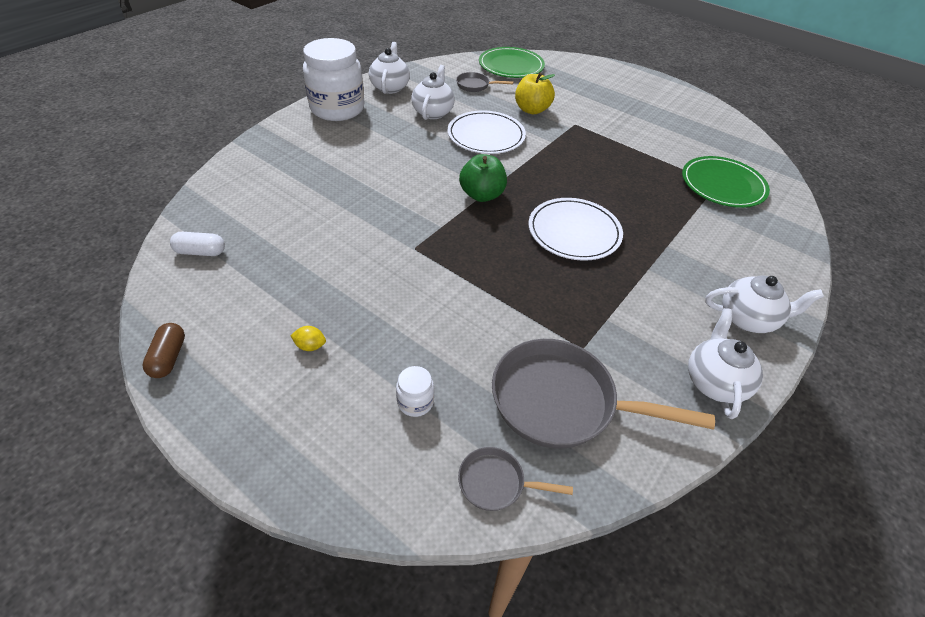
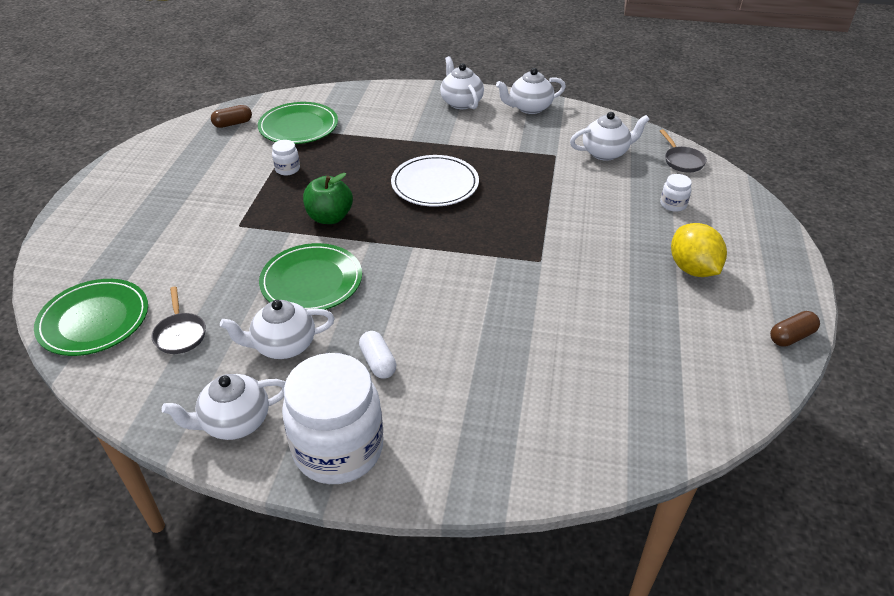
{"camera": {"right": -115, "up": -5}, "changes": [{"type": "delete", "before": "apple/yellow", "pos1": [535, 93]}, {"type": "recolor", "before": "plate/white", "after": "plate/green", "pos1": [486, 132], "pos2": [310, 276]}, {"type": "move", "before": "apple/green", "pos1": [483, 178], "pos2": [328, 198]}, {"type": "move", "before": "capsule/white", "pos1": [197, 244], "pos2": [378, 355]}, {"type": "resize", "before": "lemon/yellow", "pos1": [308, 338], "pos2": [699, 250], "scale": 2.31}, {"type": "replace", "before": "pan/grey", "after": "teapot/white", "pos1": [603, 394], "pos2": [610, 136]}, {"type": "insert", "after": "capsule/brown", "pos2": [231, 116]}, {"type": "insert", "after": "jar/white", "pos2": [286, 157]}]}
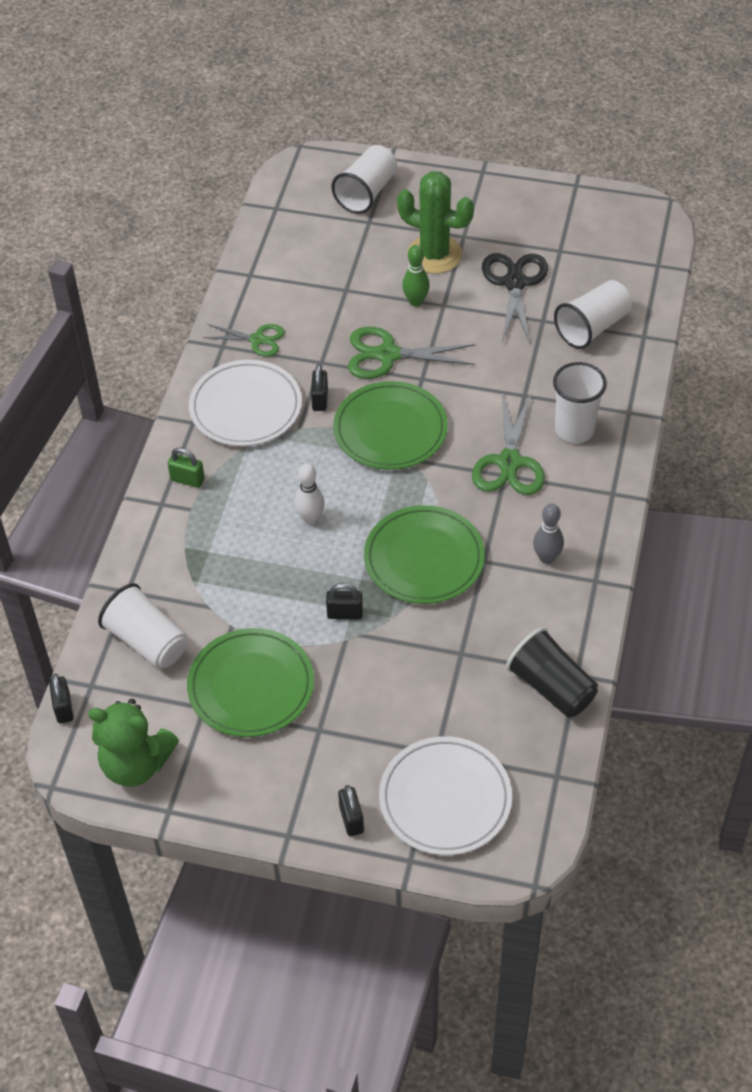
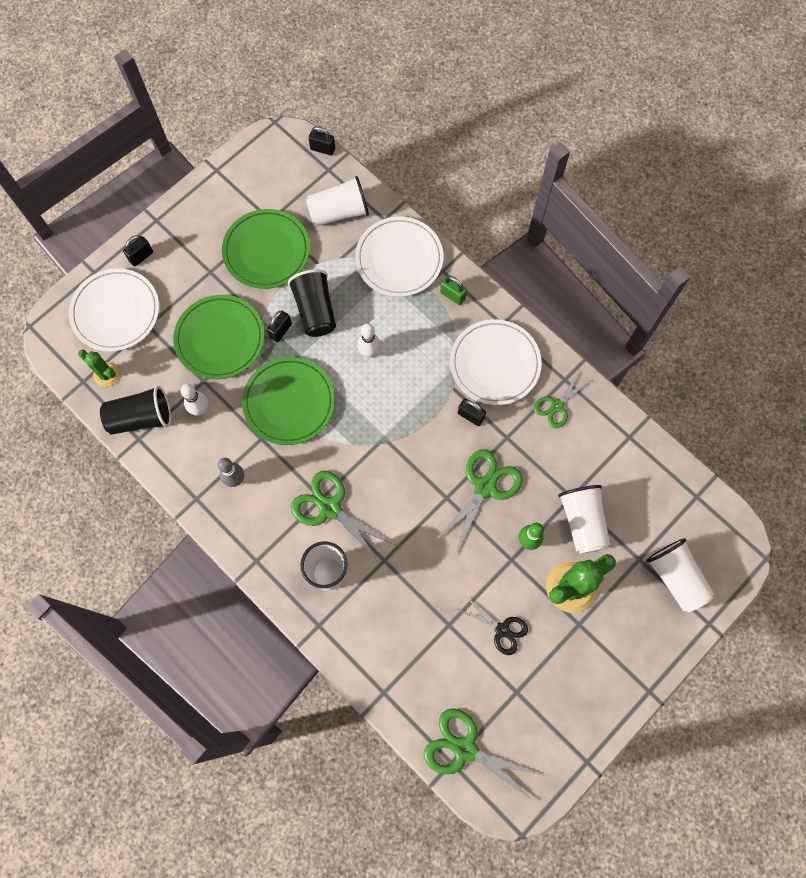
{"camera": {"right": 120, "up": 20}, "changes": [{"type": "resize", "before": "scissors/black", "pos1": [515, 298], "pos2": [492, 626], "scale": 0.63}, {"type": "move", "before": "cup/white", "pos1": [593, 314], "pos2": [584, 519]}, {"type": "move", "before": "plate/green", "pos1": [390, 425], "pos2": [218, 337]}, {"type": "rotate", "before": "padlock/green", "pos1": [186, 467], "pos2": [453, 290], "turn": 75}, {"type": "delete", "before": "teddy bear/green", "pos1": [133, 743]}, {"type": "rotate", "before": "padlock/black", "pos1": [351, 810], "pos2": [138, 251], "turn": -60}, {"type": "insert", "after": "plate/white", "pos2": [399, 257]}, {"type": "insert", "after": "cup/black", "pos2": [312, 303]}, {"type": "insert", "after": "cactus/green", "pos2": [99, 368]}, {"type": "insert", "after": "bowling pin/white", "pos2": [194, 399]}, {"type": "insert", "after": "scissors/green", "pos2": [484, 754]}]}
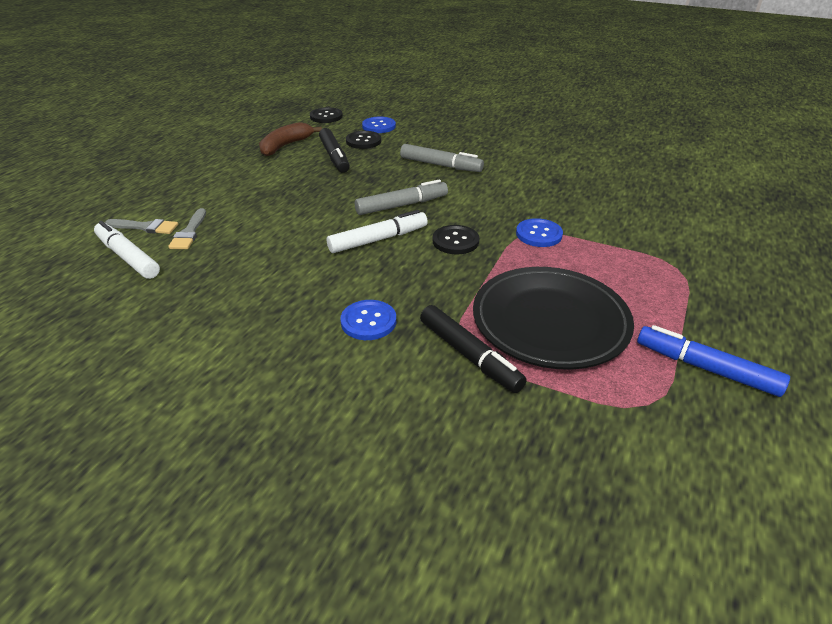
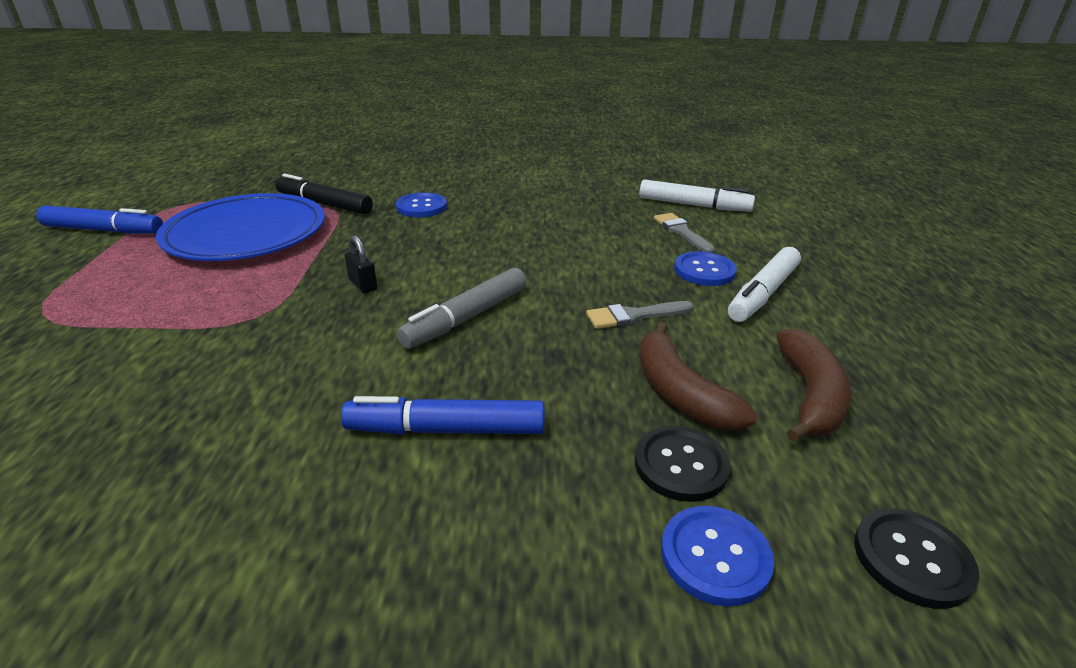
{"camera": {"right": 155, "up": -5}, "changes": [{"type": "replace", "before": "marker/black", "after": "banana/brown", "pos1": [334, 150], "pos2": [698, 376]}, {"type": "recolor", "before": "marker/grey", "after": "marker/blue", "pos1": [442, 158], "pos2": [442, 415]}, {"type": "move", "before": "marker/white", "pos1": [377, 231], "pos2": [764, 284]}, {"type": "move", "before": "button/blue", "pos1": [539, 232], "pos2": [705, 268]}, {"type": "move", "before": "brush/grey", "pos1": [141, 226], "pos2": [640, 315]}, {"type": "replace", "before": "button/black", "after": "padlock/black", "pos1": [456, 239], "pos2": [361, 264]}, {"type": "recolor", "before": "plate/black", "after": "plate/blue", "pos1": [553, 318], "pos2": [240, 227]}]}
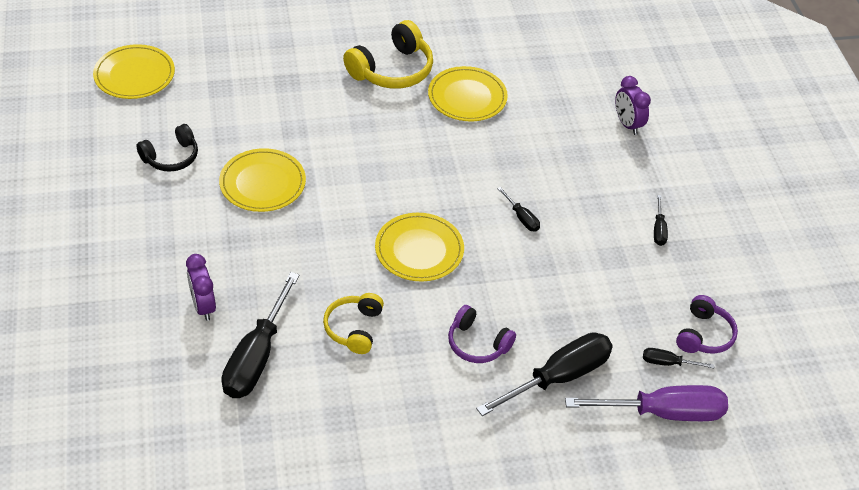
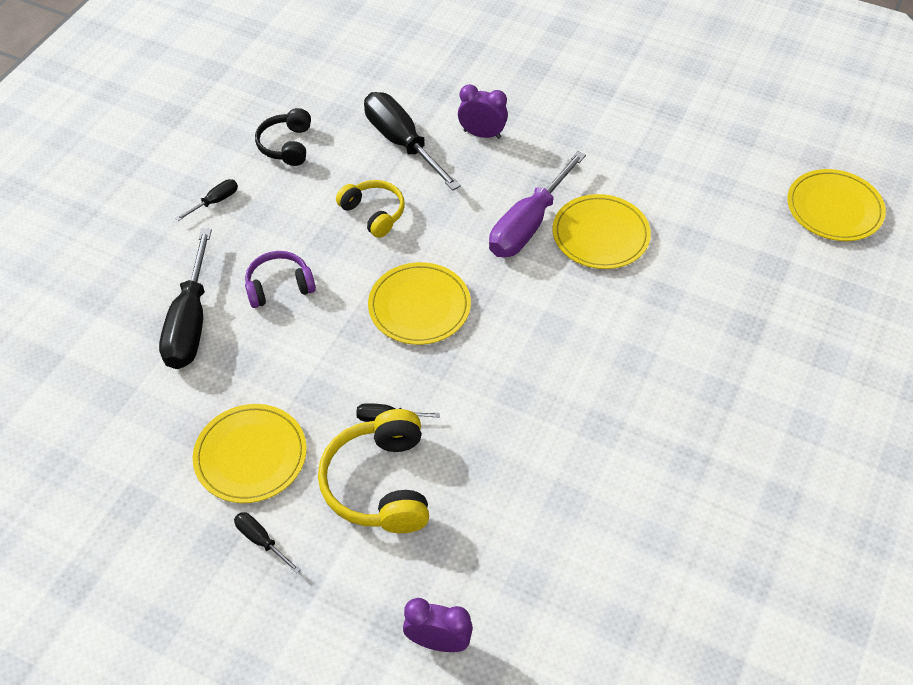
{"camera": {"right": 130, "up": 5}, "changes": [{"type": "move", "before": "headphones/yellow", "pos1": [388, 54], "pos2": [373, 471]}, {"type": "move", "before": "plate/yellow", "pos1": [468, 93], "pos2": [250, 453]}, {"type": "move", "before": "headphones/black", "pos1": [167, 148], "pos2": [283, 137]}, {"type": "delete", "before": "headphones/purple", "pos1": [707, 324]}, {"type": "move", "before": "screwdriver/black", "pos1": [678, 358], "pos2": [206, 200]}, {"type": "move", "before": "screwdriver/purple", "pos1": [646, 403], "pos2": [537, 204]}]}
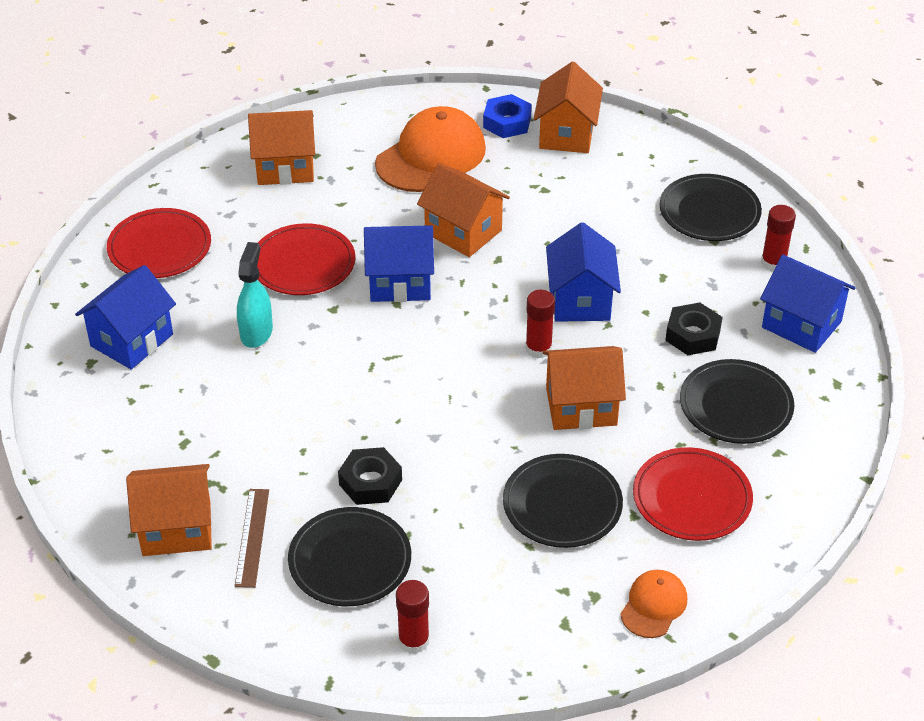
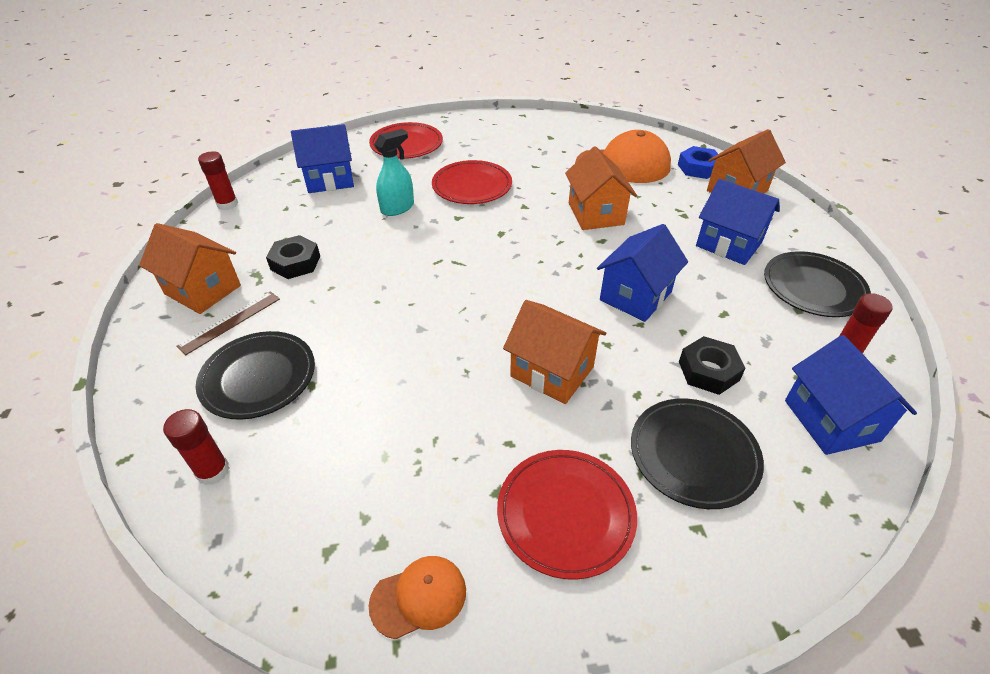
{"camera": {"right": 40, "up": 0}, "changes": [{"type": "delete", "before": "house/orange", "pos1": [281, 147]}, {"type": "move", "before": "house/blue", "pos1": [399, 263], "pos2": [738, 222]}, {"type": "move", "before": "glue stick/red", "pos1": [540, 324], "pos2": [218, 180]}, {"type": "move", "before": "nut/black", "pos1": [370, 476], "pos2": [293, 257]}, {"type": "delete", "before": "plate/black", "pos1": [563, 501]}]}
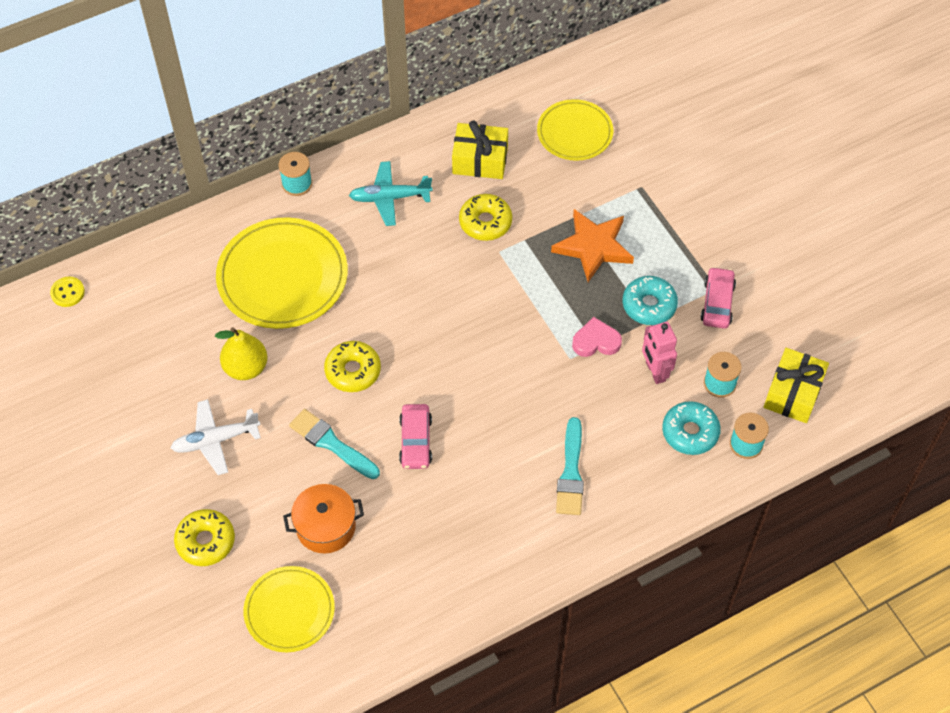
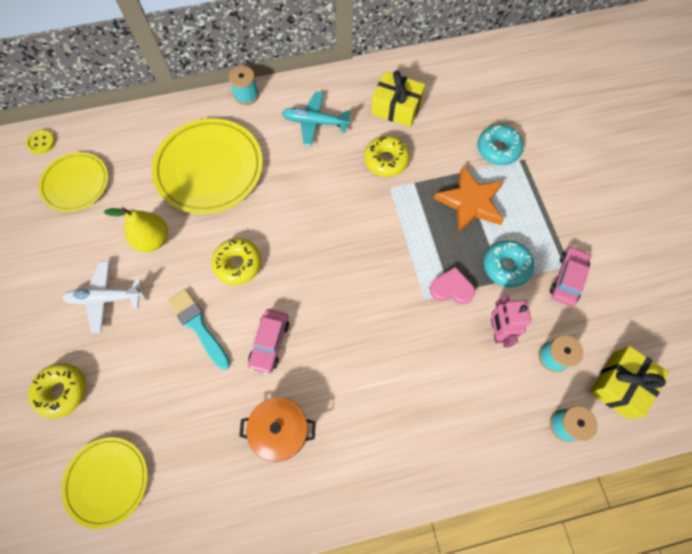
{"camera": {"right": 15, "up": 10}, "changes": [{"type": "move", "before": "plate/yellow", "pos1": [575, 130], "pos2": [73, 182]}, {"type": "move", "before": "donut/turquoise", "pos1": [691, 428], "pos2": [500, 145]}, {"type": "delete", "before": "brush/turquoise", "pos1": [570, 466]}, {"type": "move", "before": "pot/orange", "pos1": [323, 519], "pos2": [277, 429]}]}
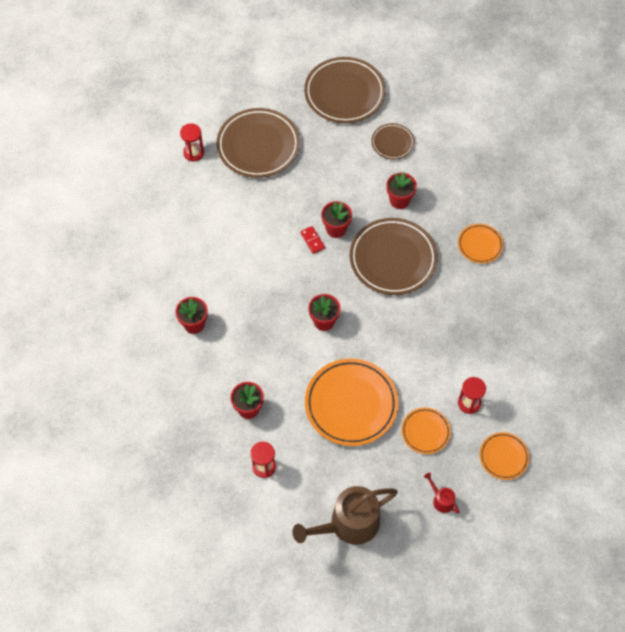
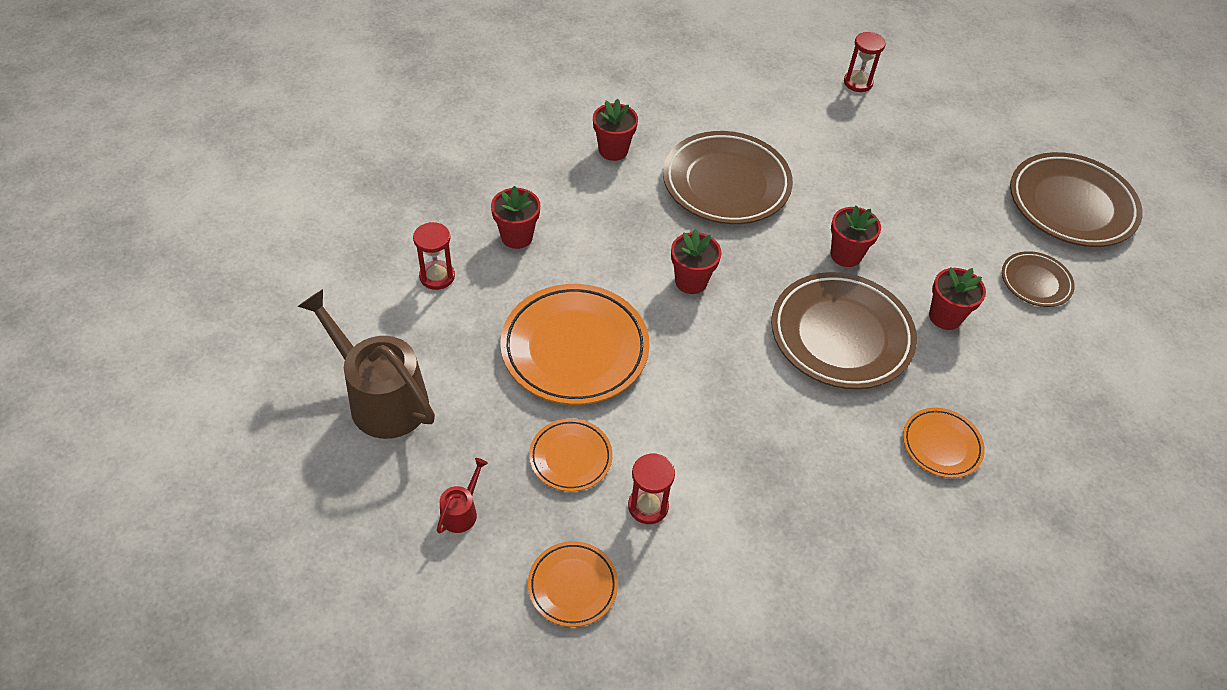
{"camera": {"right": 65, "up": -10}, "changes": [{"type": "move", "before": "plate/brown", "pos1": [258, 143], "pos2": [728, 177]}, {"type": "delete", "before": "domino/red", "pos1": [312, 240]}]}
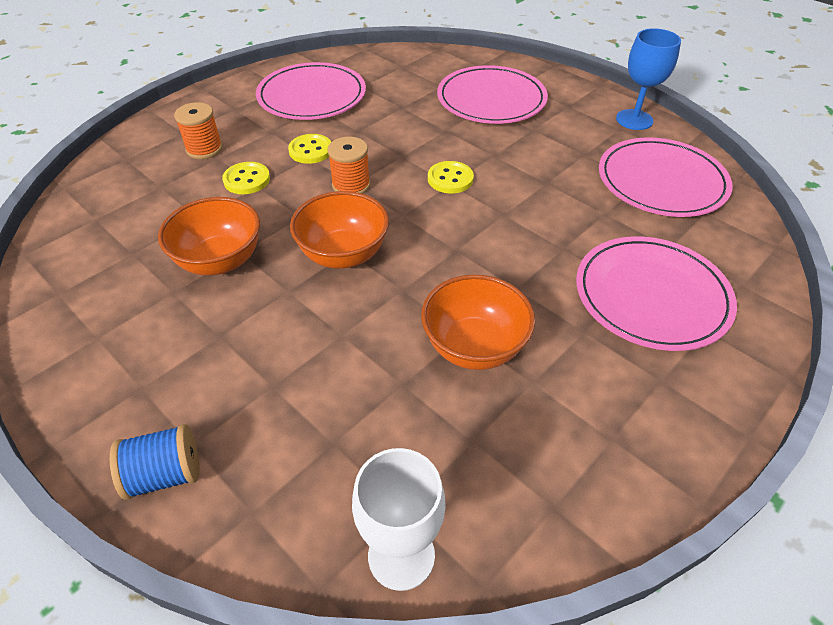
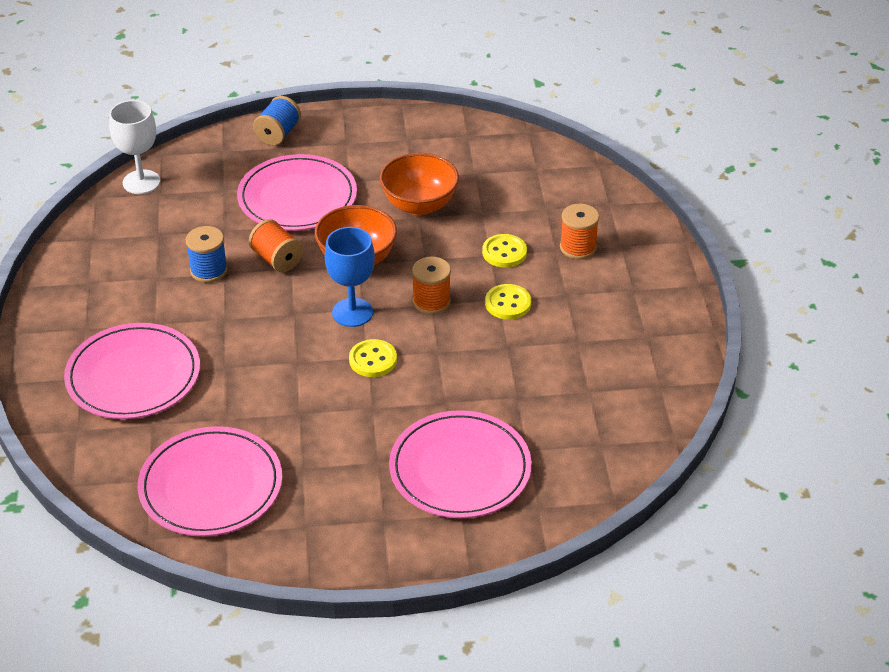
{"camera": {"right": 130, "up": -5}, "changes": [{"type": "move", "before": "goblet/blue", "pos1": [648, 79], "pos2": [350, 277]}, {"type": "move", "before": "plate/pink", "pos1": [311, 91], "pos2": [297, 192]}, {"type": "replace", "before": "bowl/orange", "after": "spool/blue", "pos1": [478, 322], "pos2": [207, 254]}, {"type": "insert", "after": "spool/orange", "pos2": [276, 245]}]}
